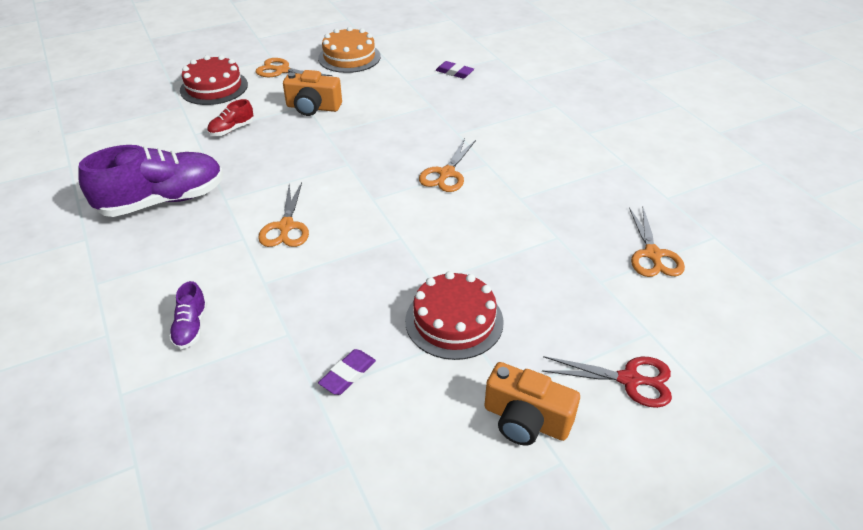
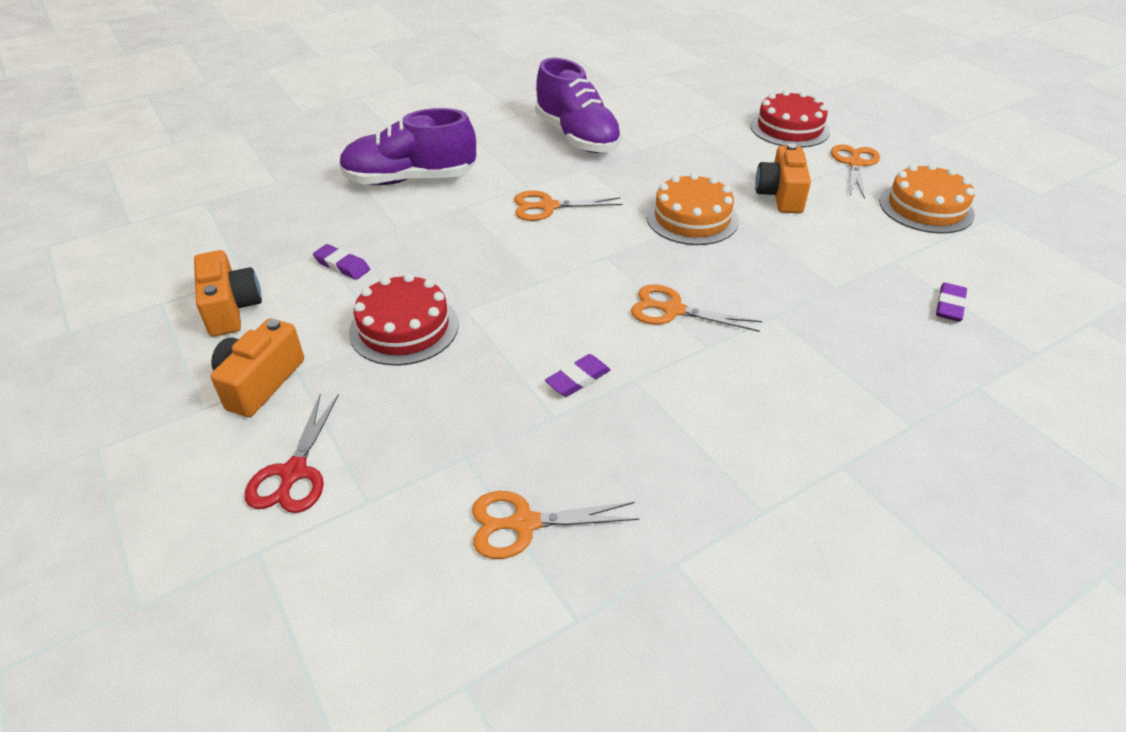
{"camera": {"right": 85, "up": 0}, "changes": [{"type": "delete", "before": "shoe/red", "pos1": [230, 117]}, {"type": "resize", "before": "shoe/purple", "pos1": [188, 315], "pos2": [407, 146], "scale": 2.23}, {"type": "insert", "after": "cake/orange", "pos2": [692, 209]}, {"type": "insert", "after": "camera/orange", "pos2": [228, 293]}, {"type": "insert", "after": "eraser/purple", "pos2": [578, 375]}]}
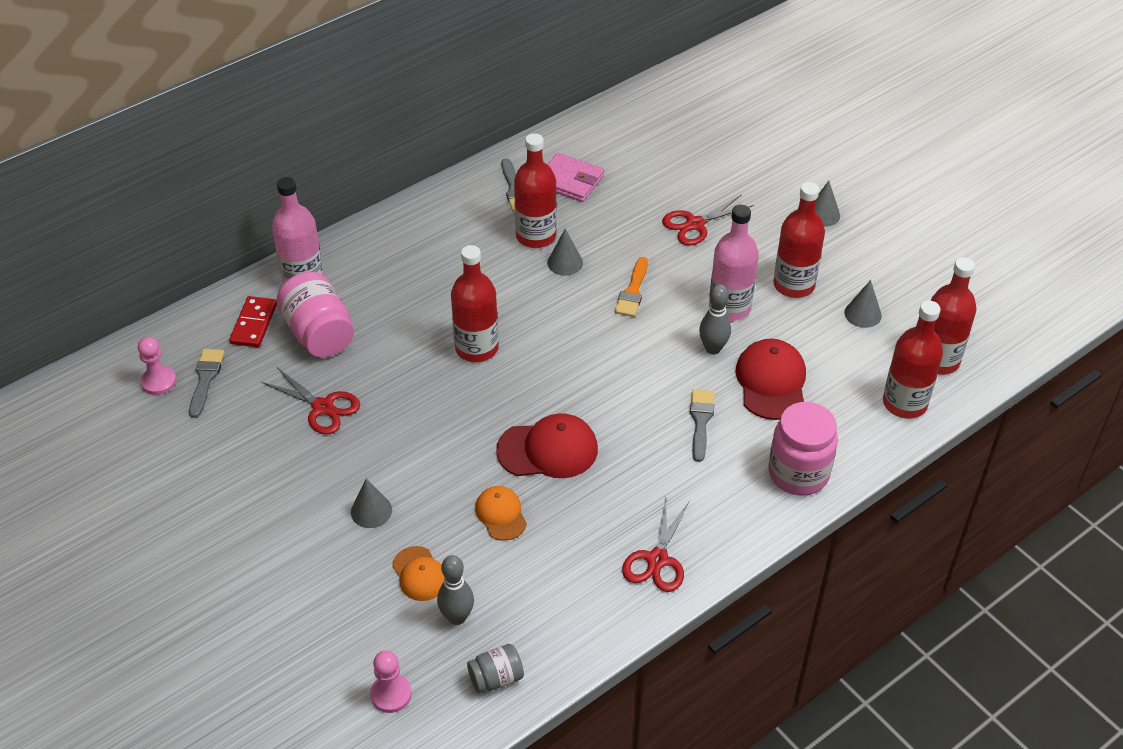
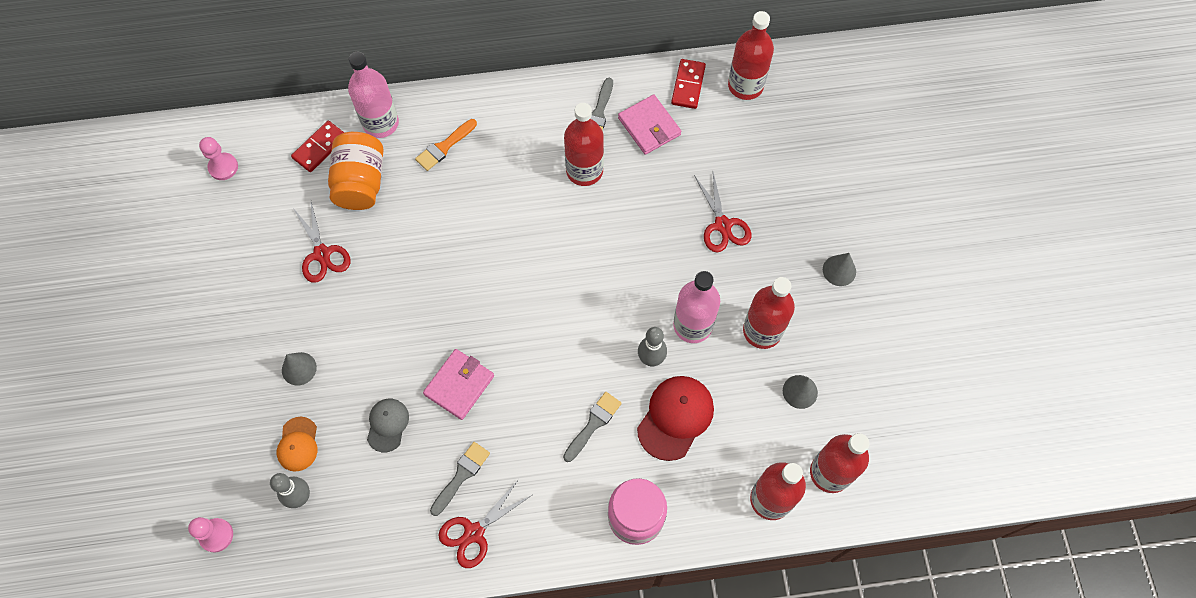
{"camera": {"right": 30, "up": 20}, "changes": [{"type": "rotate", "before": "scissors/red", "pos1": [708, 219], "pos2": [722, 212], "turn": -105}, {"type": "delete", "before": "cone/grey", "pos1": [565, 252]}, {"type": "move", "before": "bottle/red", "pos1": [475, 303], "pos2": [751, 55]}, {"type": "move", "before": "brush/orange", "pos1": [631, 287], "pos2": [446, 145]}, {"type": "recolor", "before": "jar/pink", "after": "jar/orange", "pos1": [315, 315], "pos2": [356, 171]}, {"type": "move", "before": "brush/grey", "pos1": [207, 383], "pos2": [460, 479]}, {"type": "replace", "before": "cap/red", "after": "wallet/pink", "pos1": [547, 445], "pos2": [458, 384]}, {"type": "recolor", "before": "cap/orange", "after": "cap/grey", "pos1": [501, 513], "pos2": [388, 425]}, {"type": "delete", "before": "jar/grey", "pos1": [495, 668]}, {"type": "insert", "after": "domino/red", "pos2": [688, 84]}]}
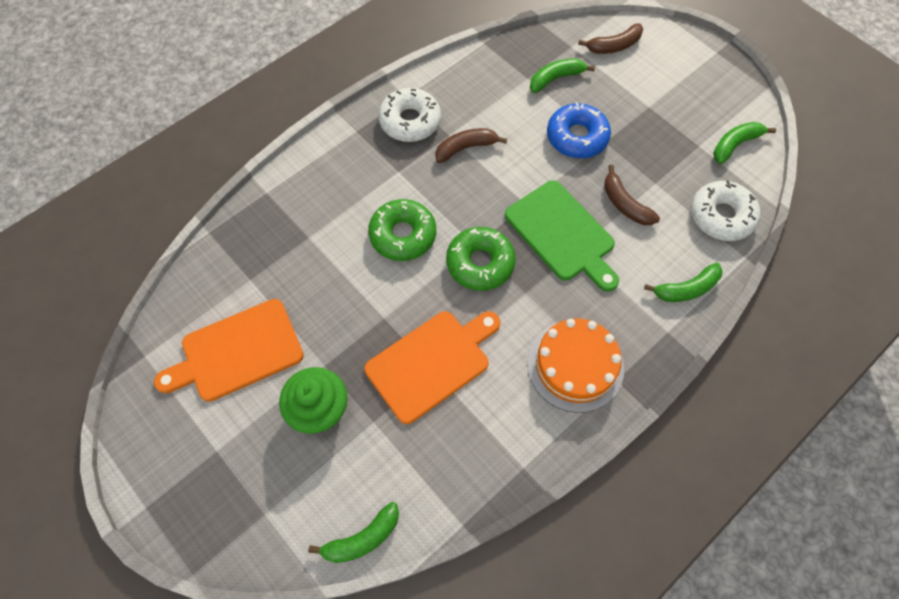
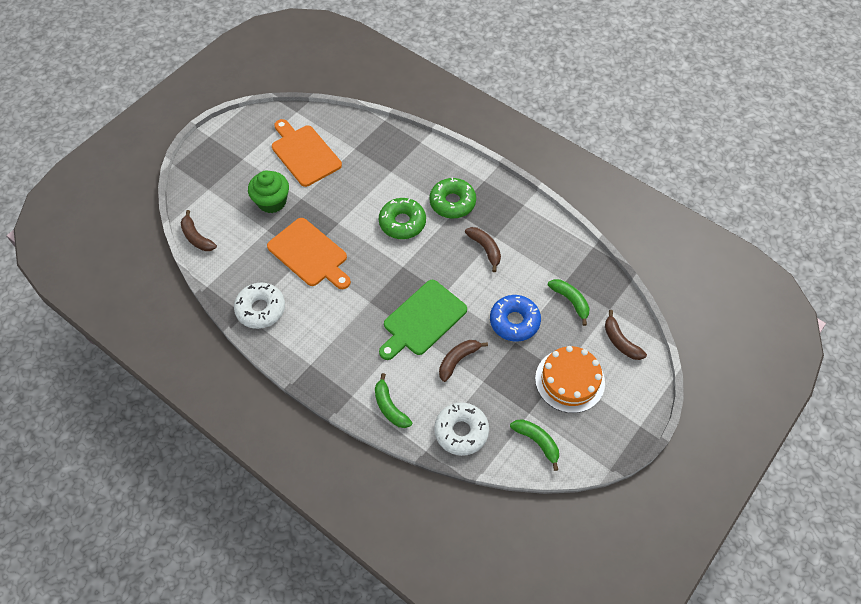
{"camera": {"right": 80, "up": -5}, "changes": [{"type": "move", "before": "donut/white", "pos1": [409, 115], "pos2": [259, 306]}, {"type": "move", "before": "donut/green", "pos1": [481, 259], "pos2": [452, 197]}, {"type": "move", "before": "cake/orange", "pos1": [575, 366], "pos2": [570, 379]}, {"type": "recolor", "before": "banana/green", "after": "banana/brown", "pos1": [353, 532], "pos2": [199, 230]}]}
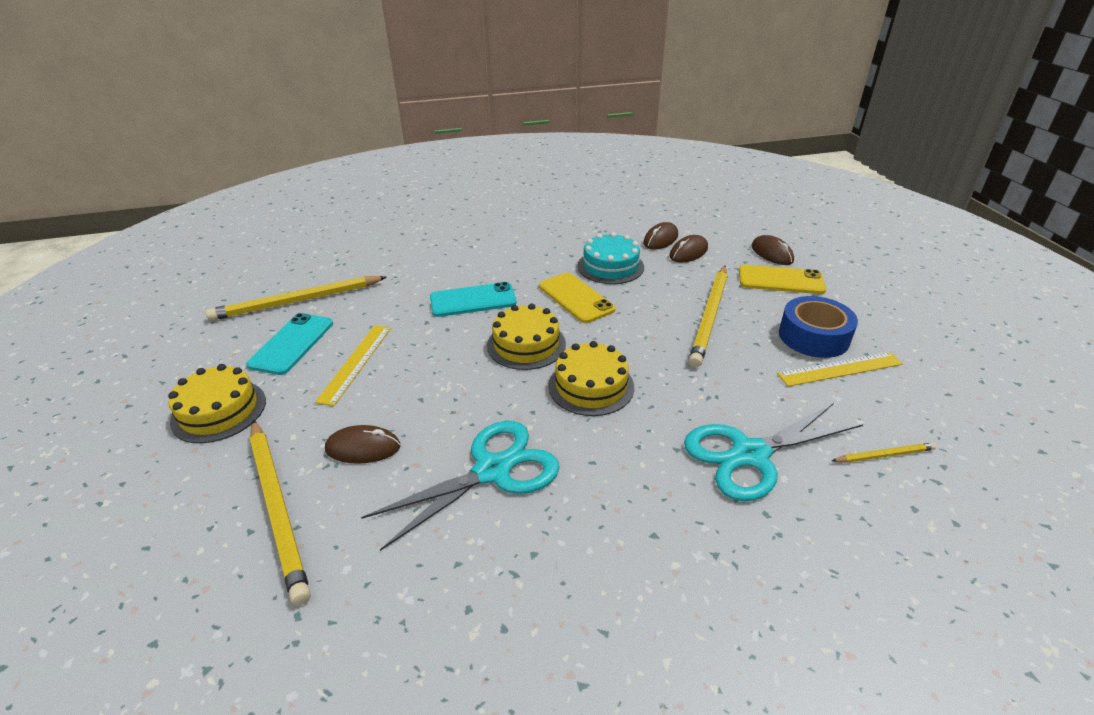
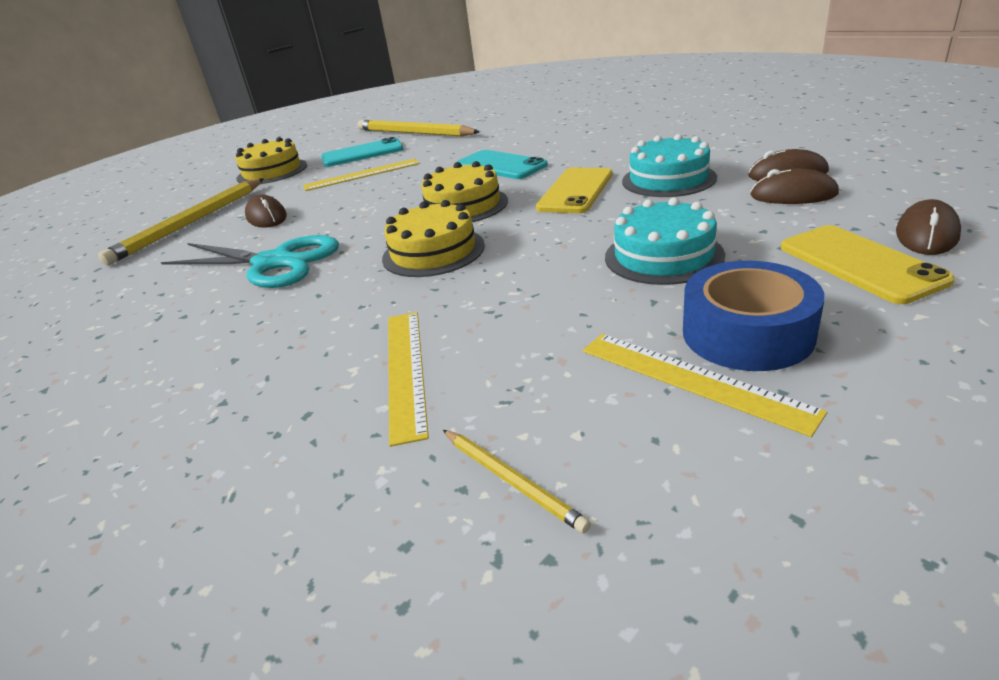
{"camera": {"right": 60, "up": -5}, "changes": [{"type": "replace", "before": "pencil/yellow", "after": "cake/turquoise", "pos1": [708, 317], "pos2": [665, 241]}, {"type": "replace", "before": "scissors/turquoise", "after": "ruler/yellow", "pos1": [773, 452], "pos2": [408, 379]}]}
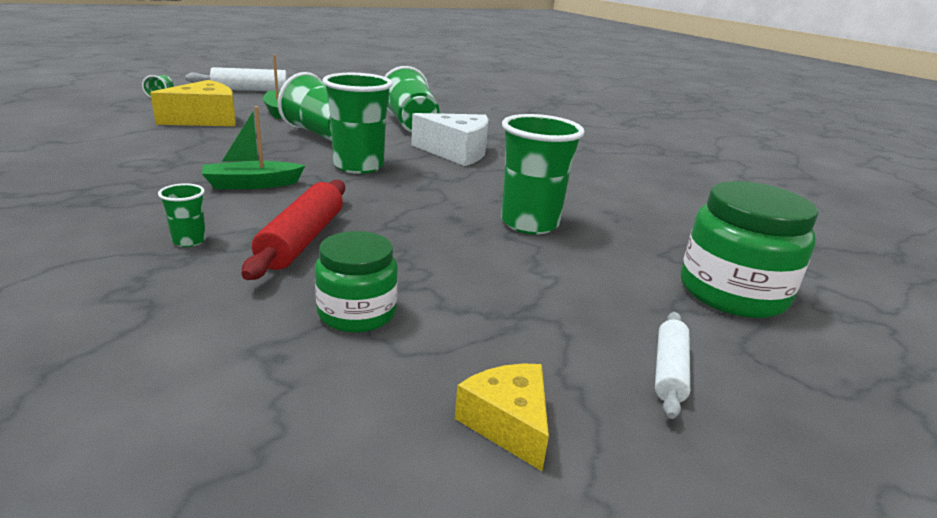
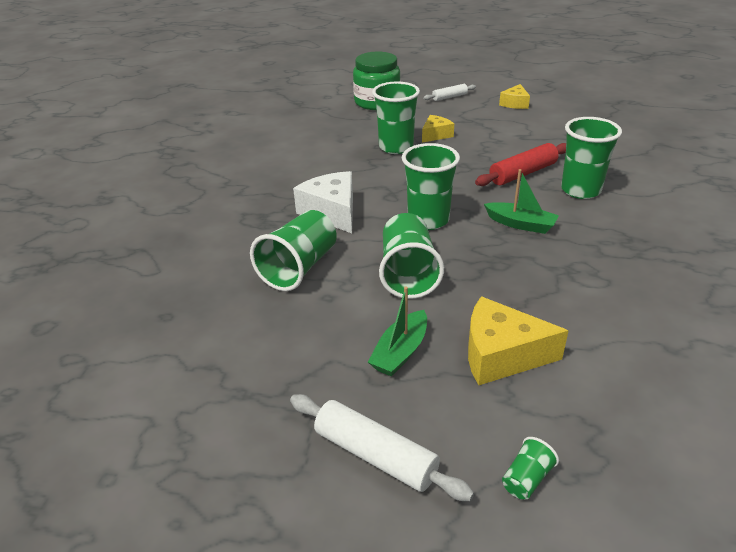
{"camera": {"right": -130, "up": 10}, "changes": [{"type": "resize", "before": "cup/green", "pos1": [182, 215], "pos2": [591, 158], "scale": 2.19}, {"type": "delete", "before": "jar/green", "pos1": [356, 282]}, {"type": "insert", "after": "cheese/yellow", "pos2": [438, 129]}]}
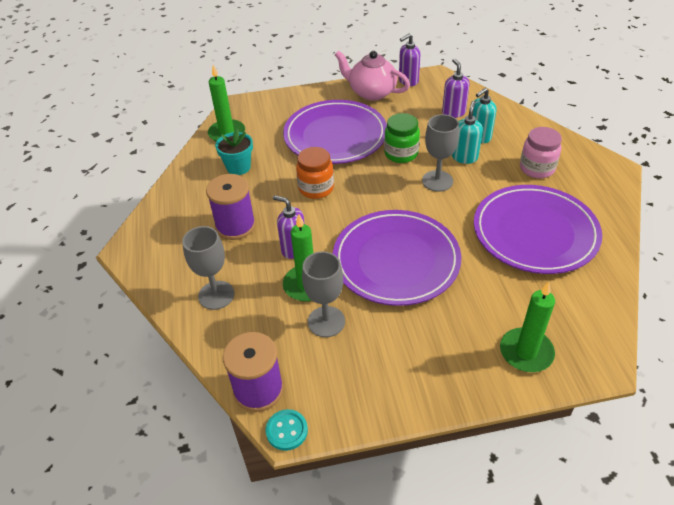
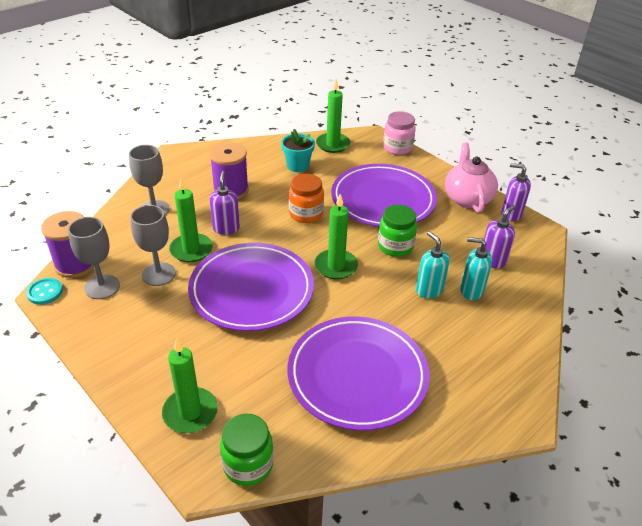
{"camera": {"right": 55, "up": -5}, "changes": [{"type": "rotate", "before": "soap dispenser/turquoise", "pos1": [467, 132], "pos2": [433, 264], "turn": -105}, {"type": "move", "before": "goblet/grey", "pos1": [440, 153], "pos2": [94, 258]}, {"type": "move", "before": "jar/pink", "pos1": [541, 152], "pos2": [399, 133]}, {"type": "insert", "after": "candle/green", "pos2": [336, 236]}, {"type": "insert", "after": "jar/green", "pos2": [247, 449]}]}
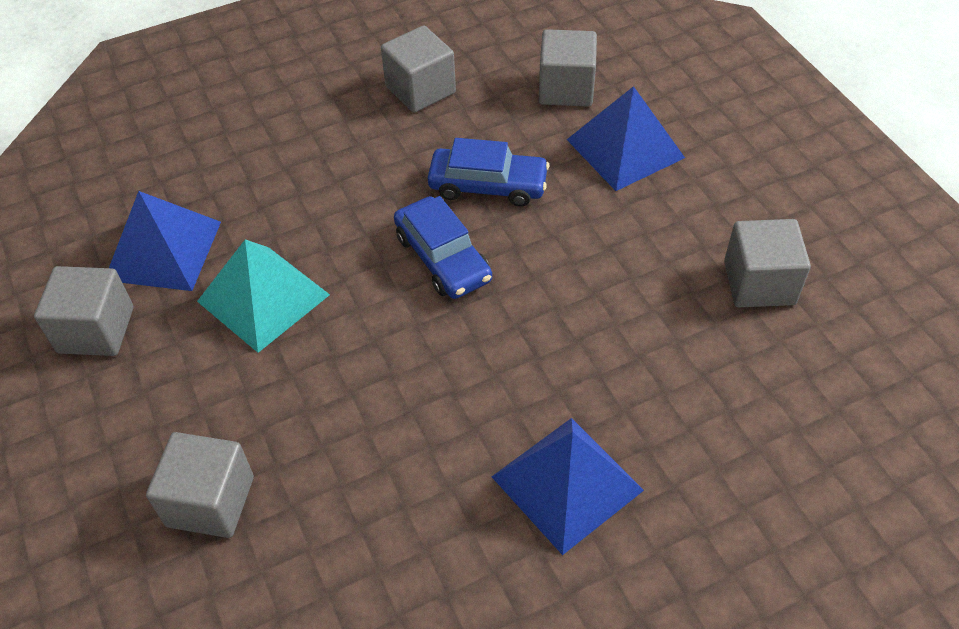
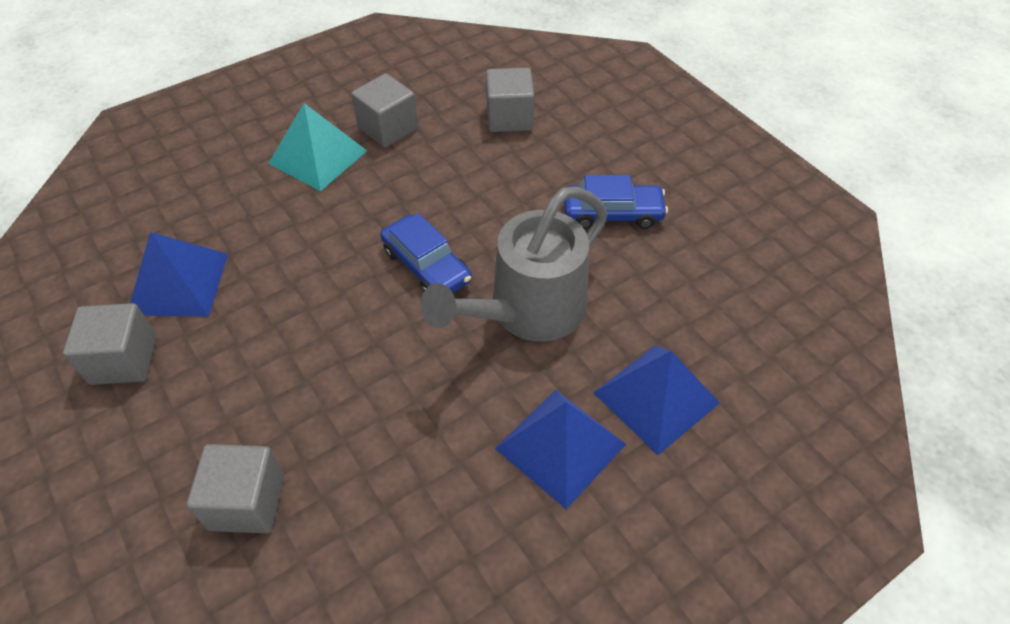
{"camera": {"right": -10, "up": 0}, "changes": [{"type": "move", "before": "pyramid/blue", "pos1": [626, 138], "pos2": [656, 400]}, {"type": "move", "before": "car/blue", "pos1": [488, 172], "pos2": [616, 202]}, {"type": "delete", "before": "cube/grey", "pos1": [767, 263]}, {"type": "move", "before": "pyramid/turquoise", "pos1": [263, 296], "pos2": [317, 147]}, {"type": "insert", "after": "watering can/grey", "pos2": [514, 264]}]}
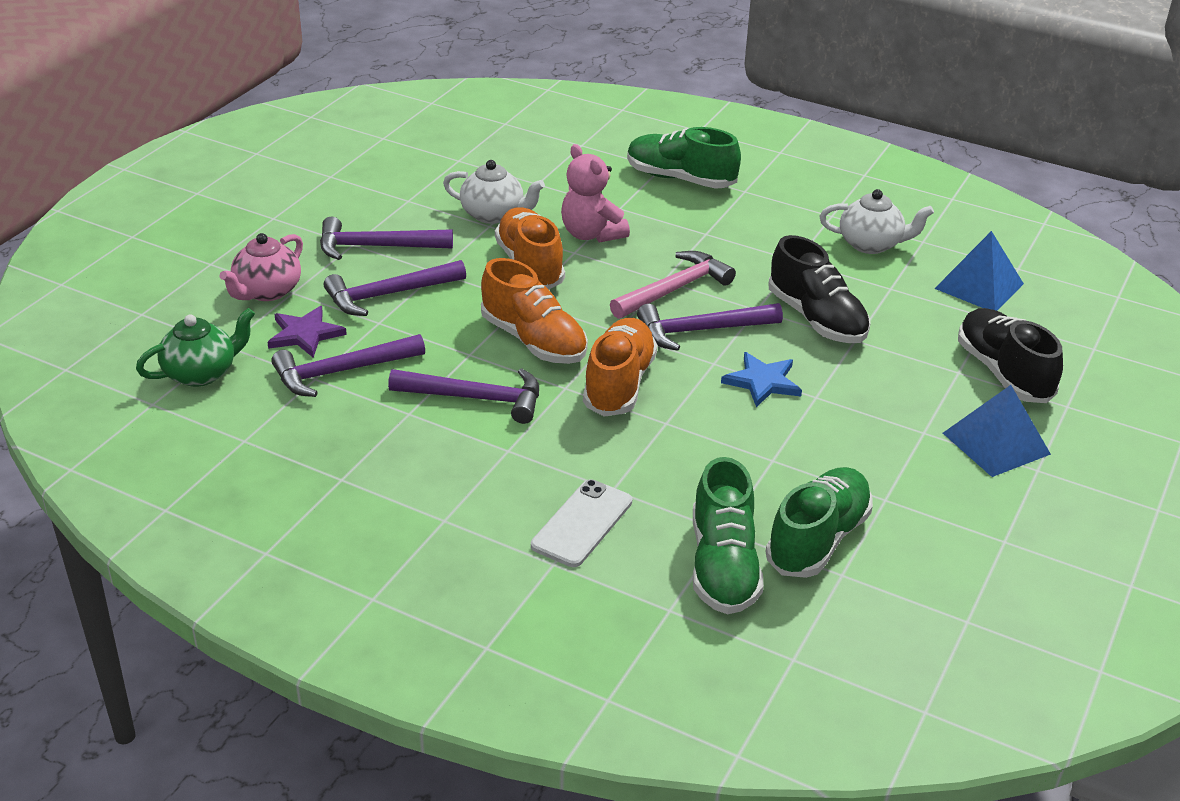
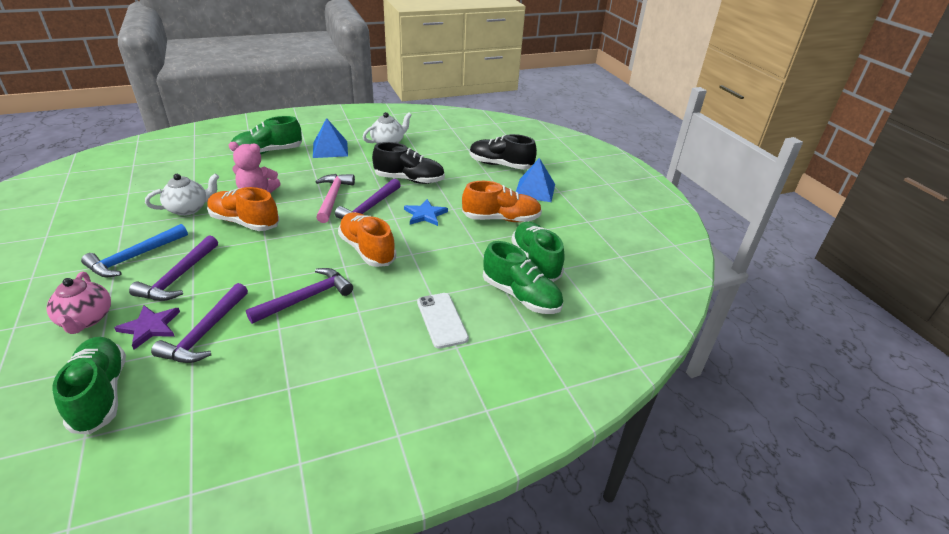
{"camera": {"right": -50, "up": 0}, "changes": [{"type": "recolor", "before": "hammer/purple", "after": "hammer/blue", "pos1": [386, 238], "pos2": [134, 250]}, {"type": "move", "before": "pyramid/blue", "pos1": [979, 271], "pos2": [330, 138]}, {"type": "move", "before": "shoe/orange", "pos1": [534, 311], "pos2": [502, 201]}, {"type": "replace", "before": "teapot/green", "after": "shoe/green", "pos1": [195, 347], "pos2": [89, 385]}]}
